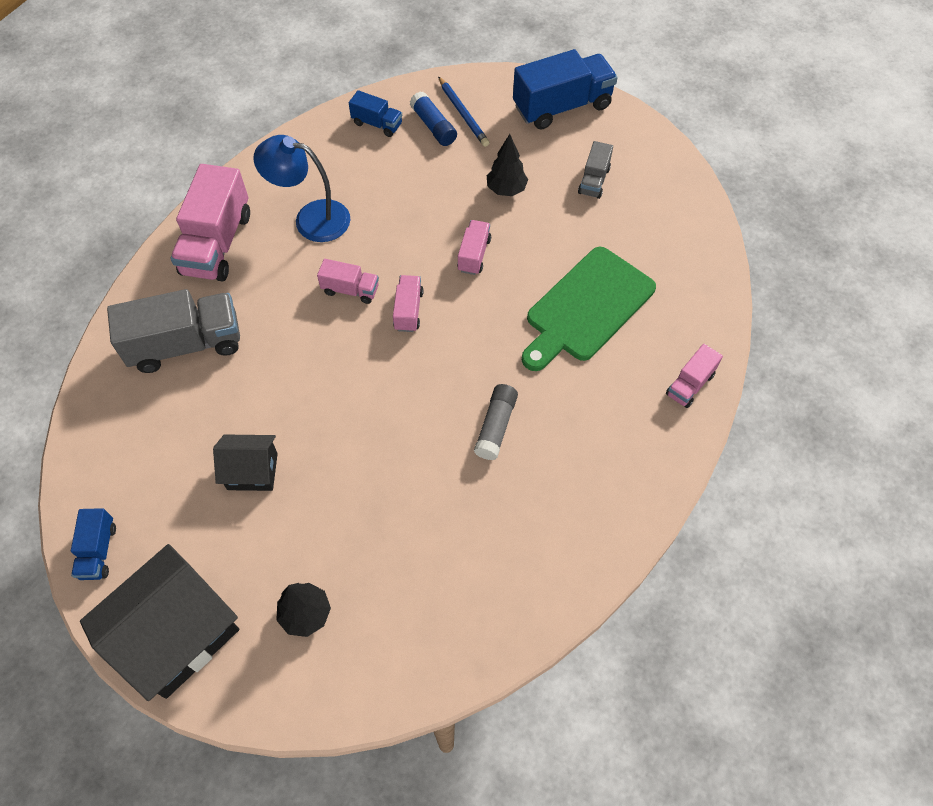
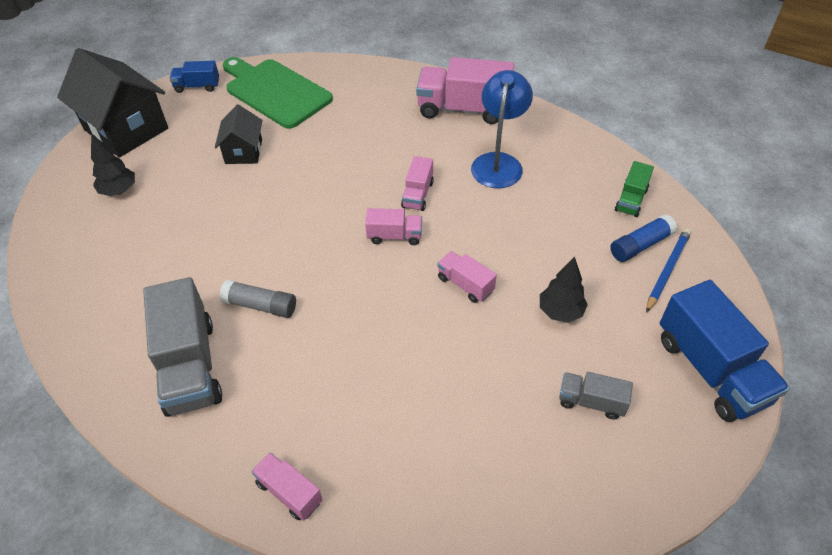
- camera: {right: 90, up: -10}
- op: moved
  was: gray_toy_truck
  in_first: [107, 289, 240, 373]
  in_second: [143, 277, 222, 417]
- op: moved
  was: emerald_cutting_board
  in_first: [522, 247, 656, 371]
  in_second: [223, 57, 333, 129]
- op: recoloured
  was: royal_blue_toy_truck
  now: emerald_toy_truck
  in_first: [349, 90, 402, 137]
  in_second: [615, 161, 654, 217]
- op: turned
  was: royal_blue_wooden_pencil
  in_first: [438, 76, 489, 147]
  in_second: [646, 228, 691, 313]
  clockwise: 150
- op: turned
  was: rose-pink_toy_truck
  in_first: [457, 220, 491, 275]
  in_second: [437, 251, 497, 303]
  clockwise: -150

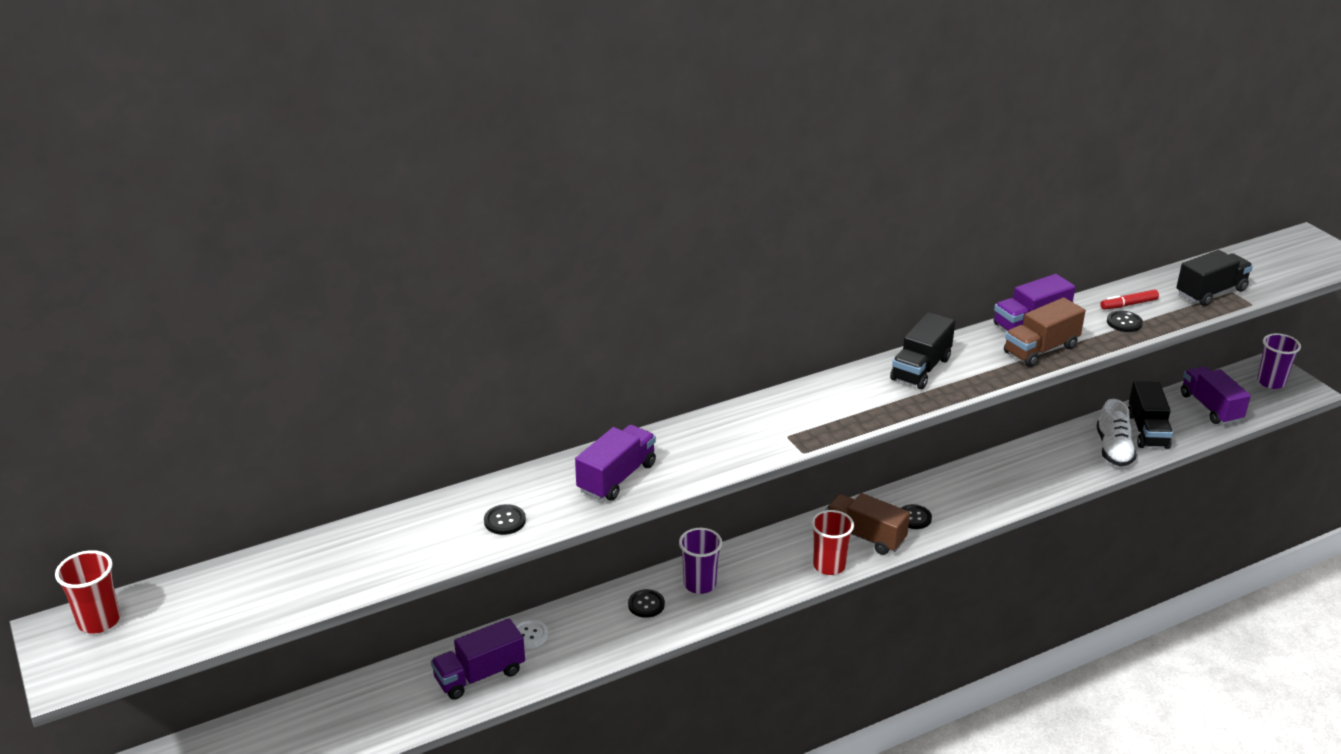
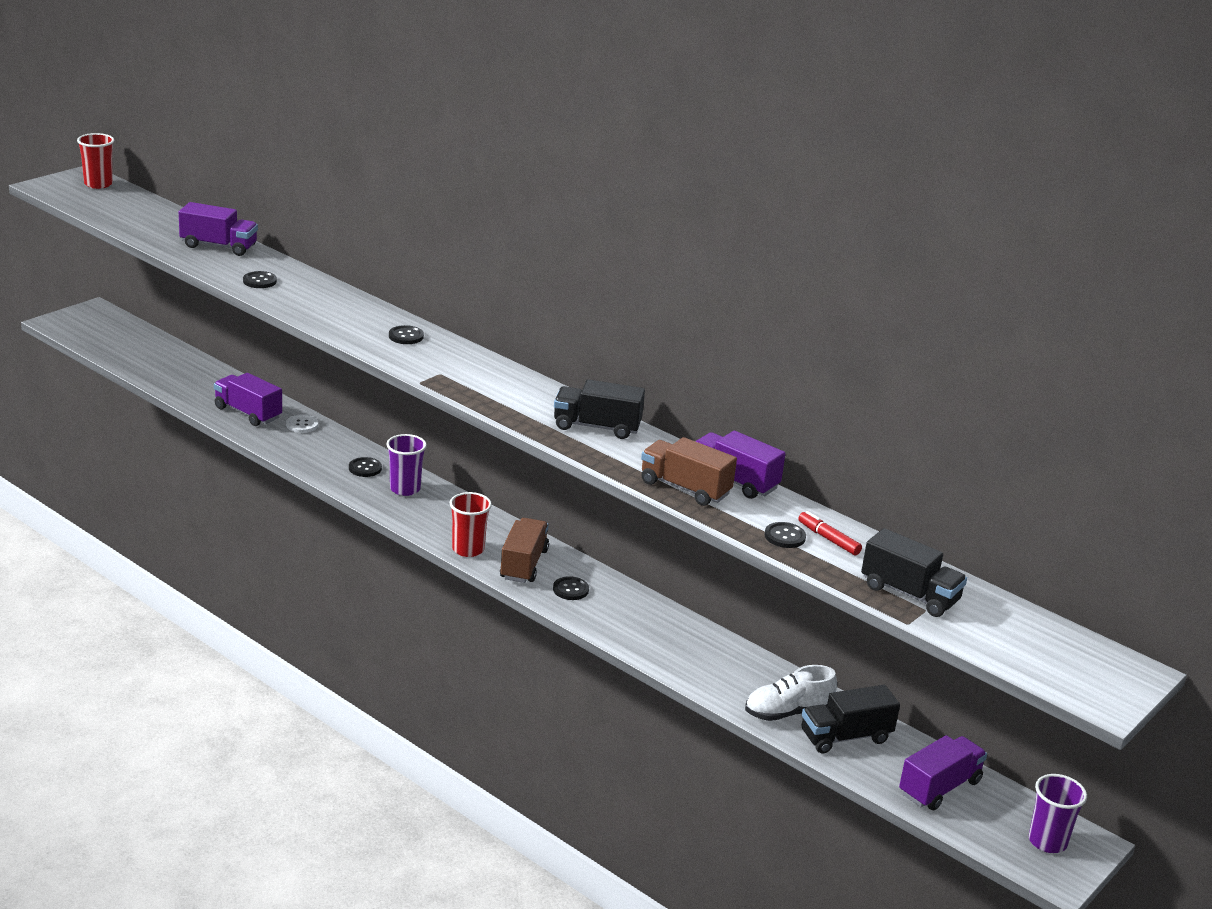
- camera: {right: 65, up: -5}
- op: added
  now: ebony_shirt_button
  in_second: [389, 325, 424, 344]
- op: moved
  was: violet_toy_truck
  in_first: [575, 425, 656, 500]
  in_second: [179, 202, 258, 256]

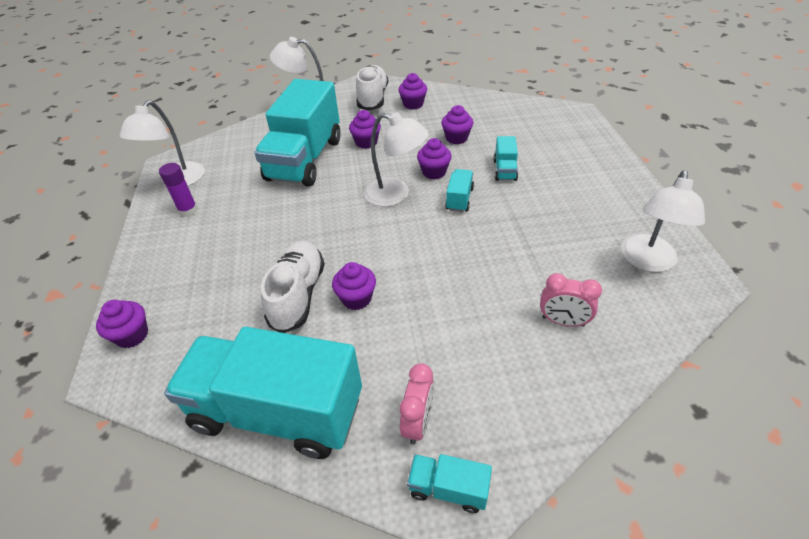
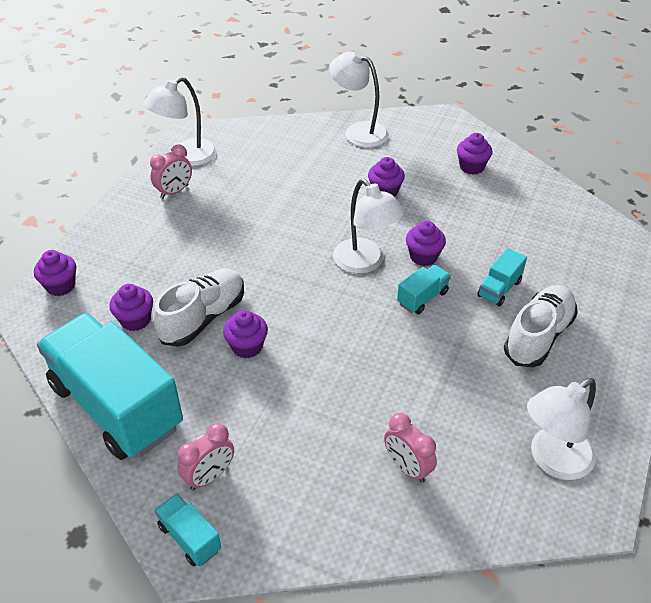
- camera: {right: 30, up: 0}
- op: removed
  was: turquoise_toy_truck
  in_first: [254, 79, 341, 186]
- op: moved
  was: white_lace-up_shoe
  in_first: [356, 65, 388, 111]
  in_second: [504, 285, 578, 367]
- op: moved
  was: violet_fairy_cake
  in_first: [441, 105, 473, 144]
  in_second: [109, 284, 153, 331]
- op: replaced
  was: violet_glue
  now: rose-pink_alarm_clock
  in_first: [159, 163, 198, 217]
  in_second: [150, 144, 192, 199]

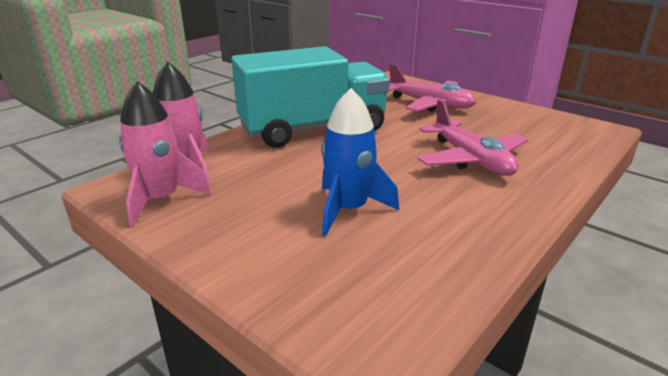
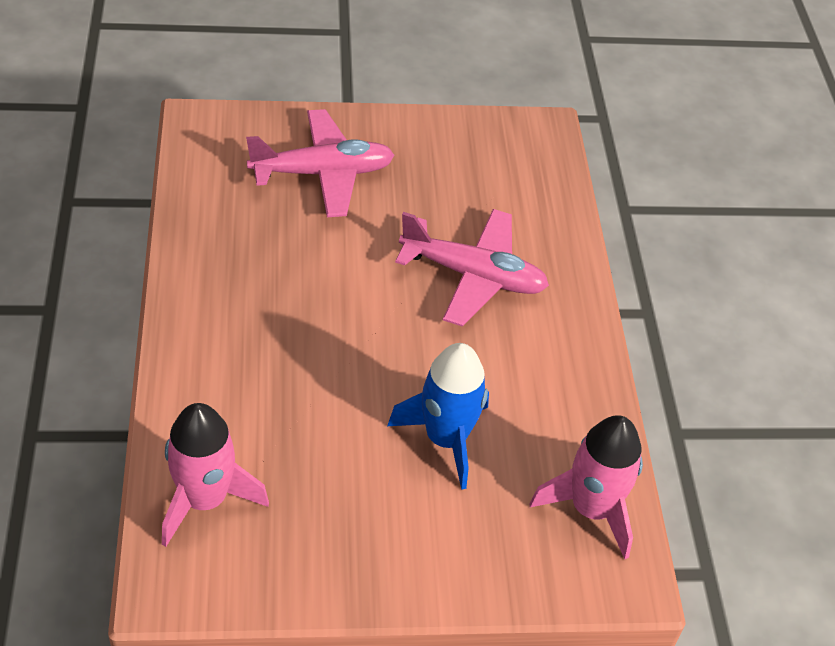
- camera: {right: -50, up: 20}
- op: removed
  was: turquoise_toy_truck
  in_first: [231, 46, 390, 148]
- op: moved
  was: rose-pink_rocket
  in_first: [119, 81, 211, 227]
  in_second: [530, 415, 643, 559]

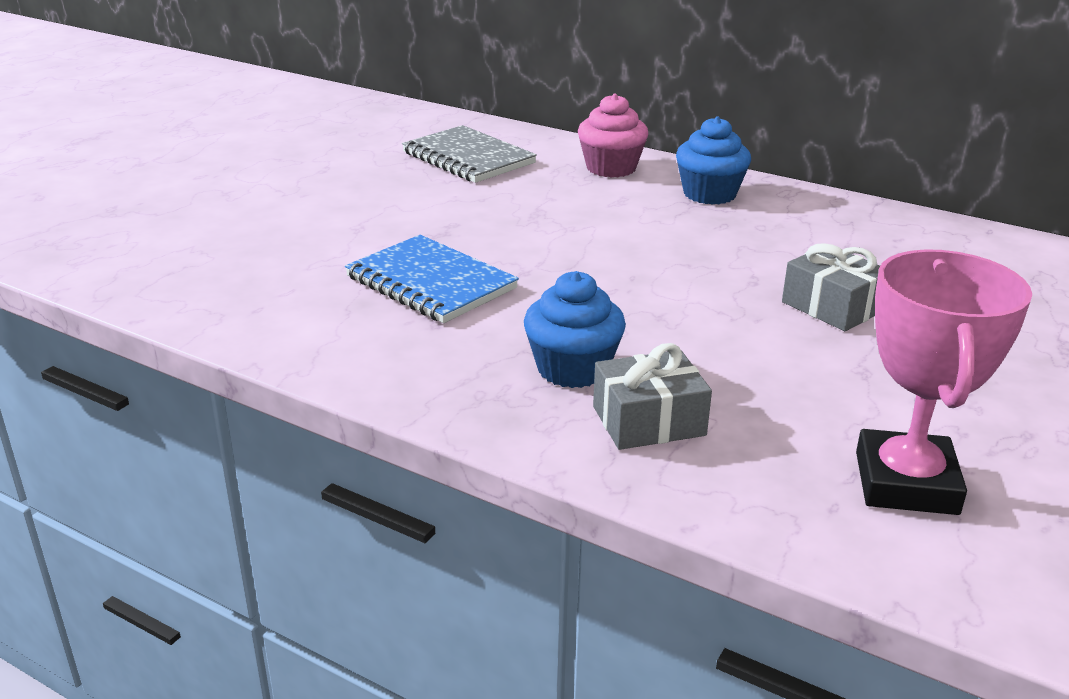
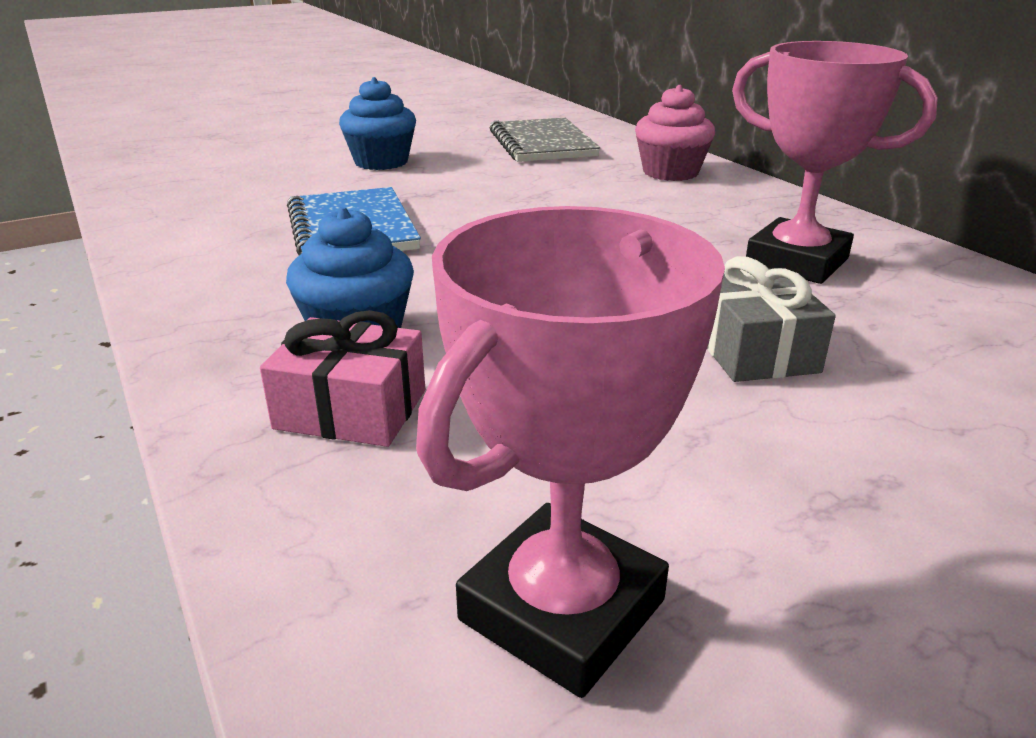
- camera: {right: 30, up: 0}
- op: added
  now: rose-pink_prize_cup
  in_second: [732, 41, 938, 284]
- op: moved
  was: royal_blue_fairy_cake
  in_first: [676, 116, 751, 205]
  in_second: [339, 77, 416, 170]
- op: recoloured
  was: gray_present
  now: rose-pink_present
  in_first: [593, 343, 712, 450]
  in_second: [260, 310, 425, 447]

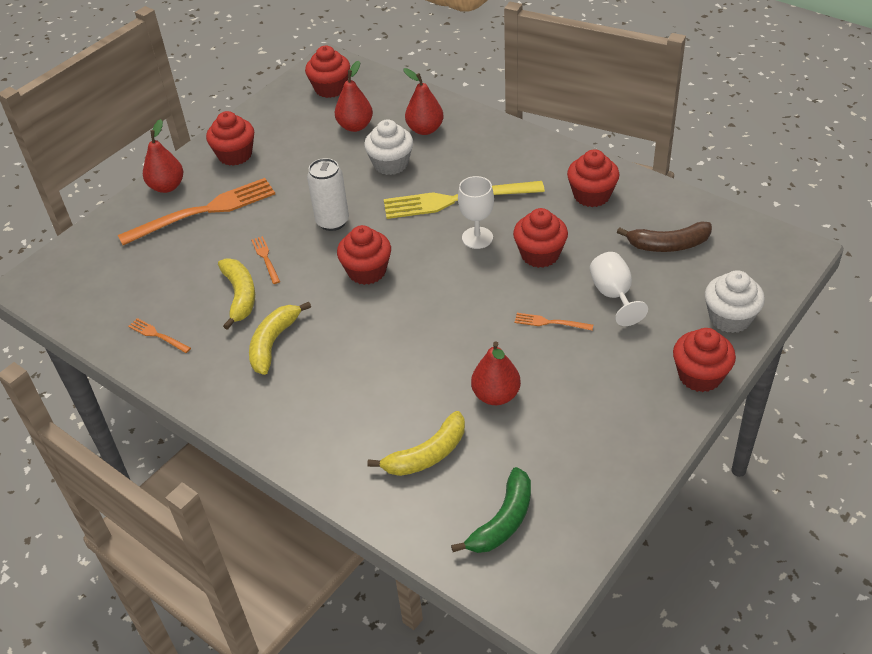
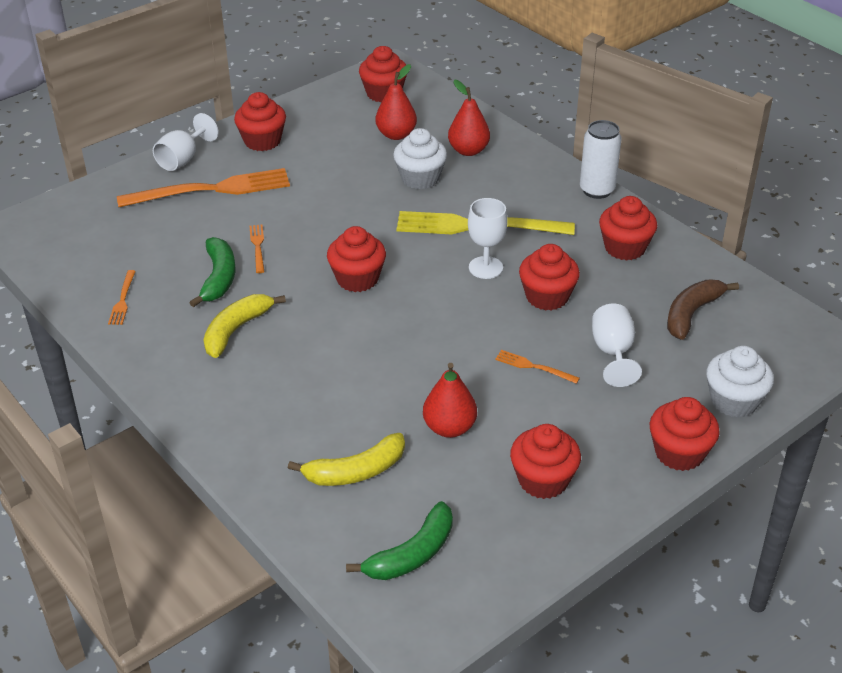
- camera: {right: 10, up: -5}
- op: added
  now: red_fairy_cake
  in_second: [510, 424, 581, 499]
- op: moved
  was: white_tin
  in_first: [307, 158, 349, 231]
  in_second: [580, 120, 622, 199]
- op: replaced
  was: red_pear_fruit
  now: white_goblet
  in_first: [143, 119, 184, 193]
  in_second: [153, 113, 219, 171]
- op: recoloured
  was: bright_yellow_banana_fruit
  now: emerald_banana_fruit
  in_first: [218, 259, 255, 330]
  in_second: [189, 237, 235, 307]
- op: turned
  was: orange-coloured_fork
  in_first: [128, 318, 191, 353]
  in_second: [108, 270, 136, 325]
  clockwise: -135
- op: turned
  was: russet_banana_fruit
  in_first: [617, 222, 712, 252]
  in_second: [667, 280, 739, 340]
  clockwise: 120

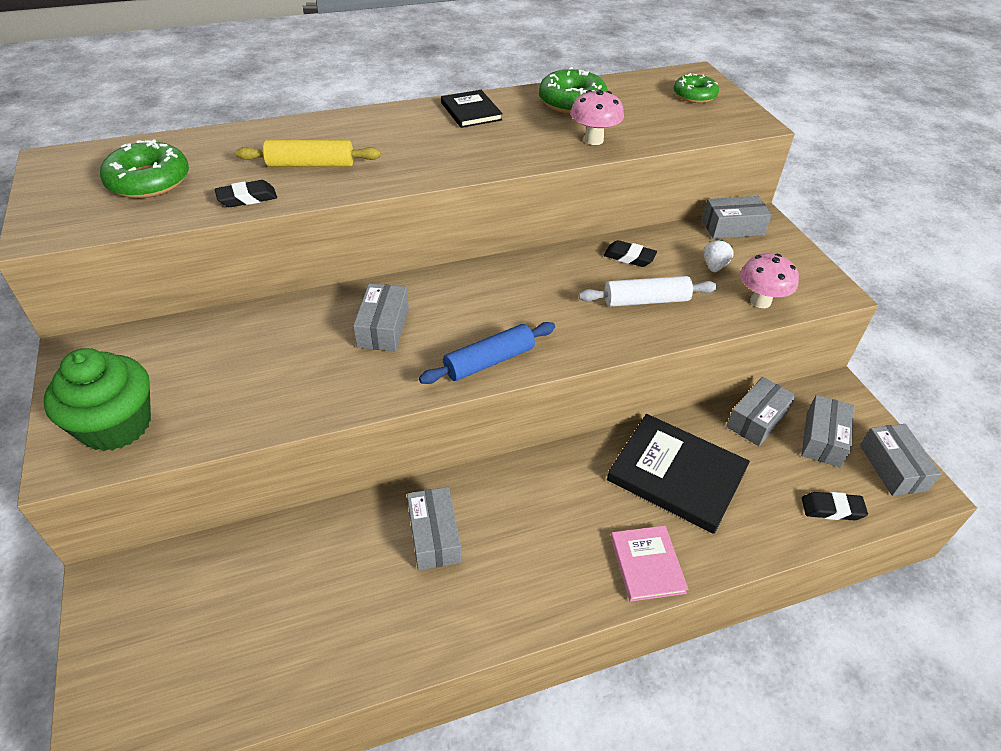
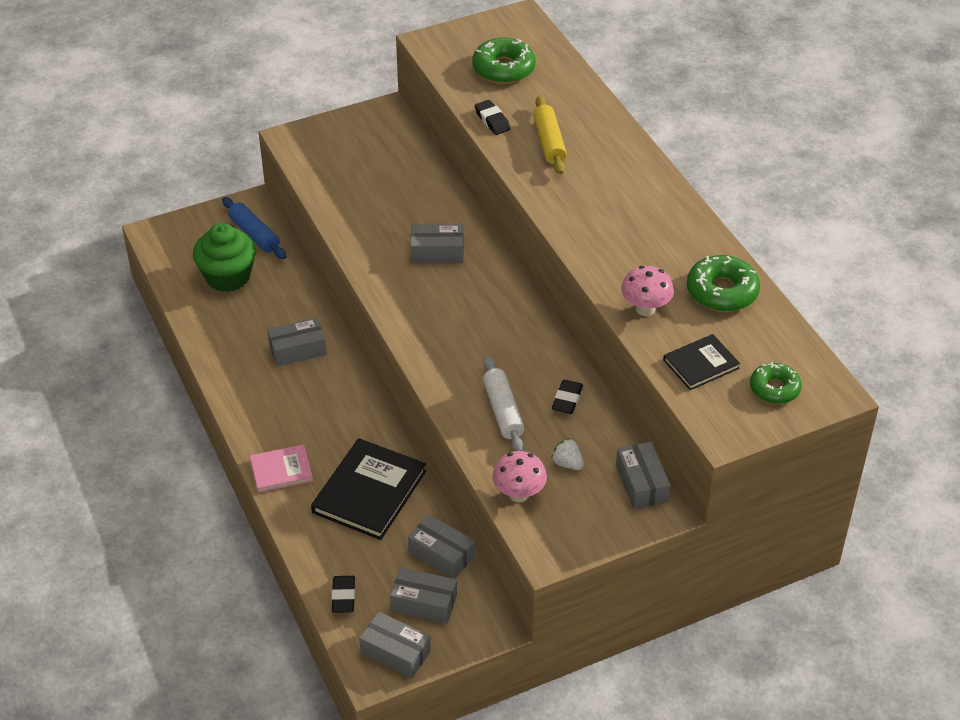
- camera: {right: 85, up: 0}
- op: moved
  was: emerald_fairy_cake
  in_first: [44, 348, 151, 451]
  in_second: [193, 223, 256, 292]
- op: moved
  was: royal_blue_dough_roller
  in_first: [419, 322, 555, 384]
  in_second: [222, 197, 287, 259]
- op: moved
  was: ebony_hardback
  in_first: [441, 90, 503, 128]
  in_second: [663, 334, 740, 390]
- op: turned
  was: white_strawberry
  in_first: [704, 240, 734, 272]
  in_second: [551, 438, 584, 470]
  clockwise: -150
- op: turned
  was: gray_package
  in_first: [860, 424, 941, 496]
  in_second: [359, 612, 431, 678]
  clockwise: 45

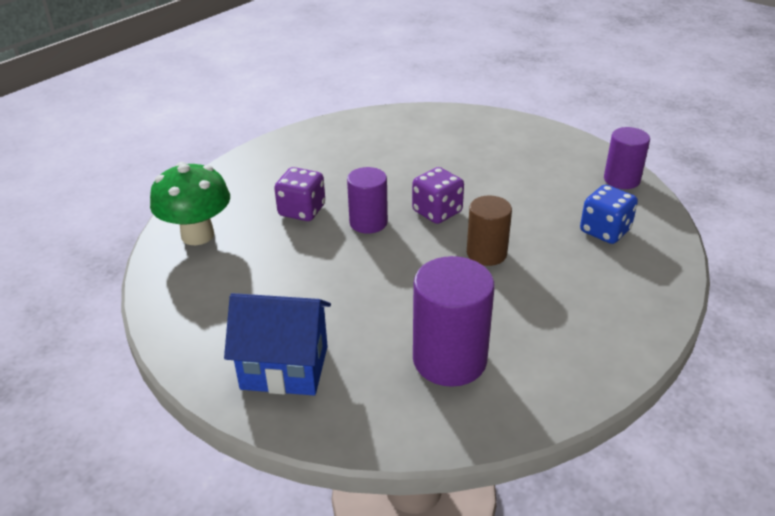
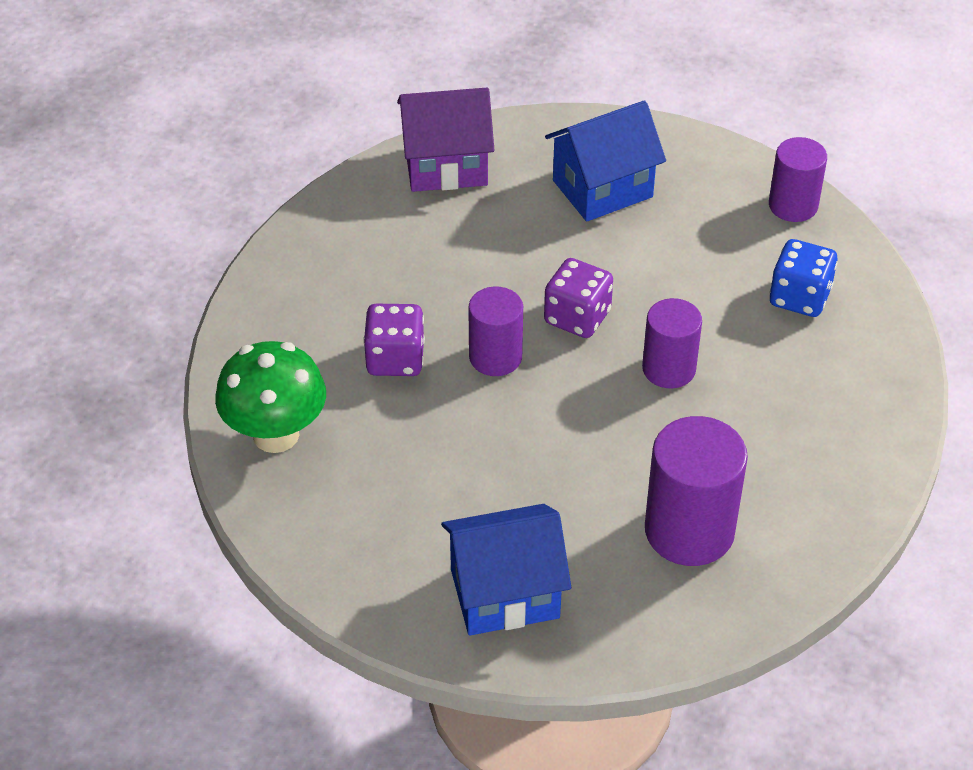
- camera: {right: -20, up: 10}
- op: added
  now: violet_toy_house
  in_second: [397, 88, 494, 192]
- op: added
  now: royal_blue_toy_house
  in_second: [545, 100, 666, 221]
- op: recoloured
  was: russet_cylinder
  now: violet_cylinder
  in_first: [467, 196, 512, 266]
  in_second: [642, 298, 702, 388]

